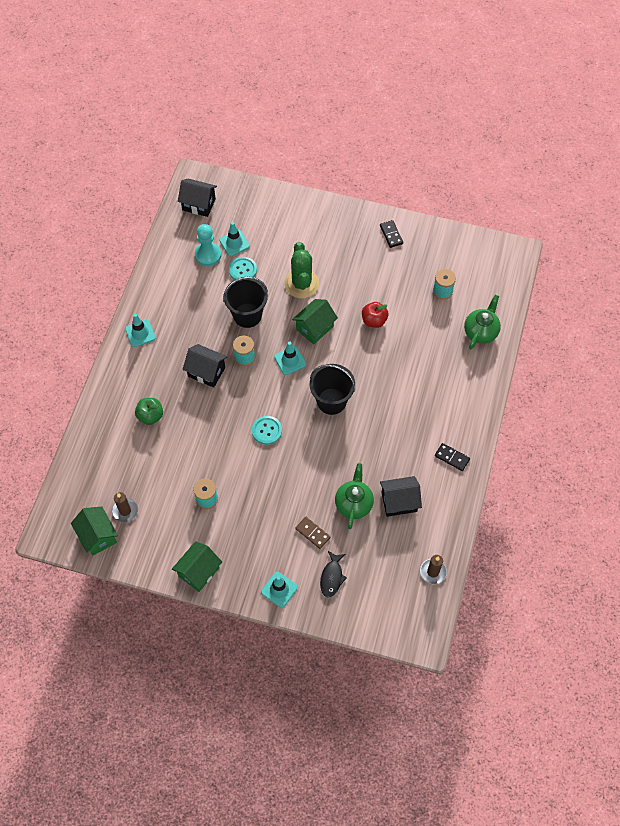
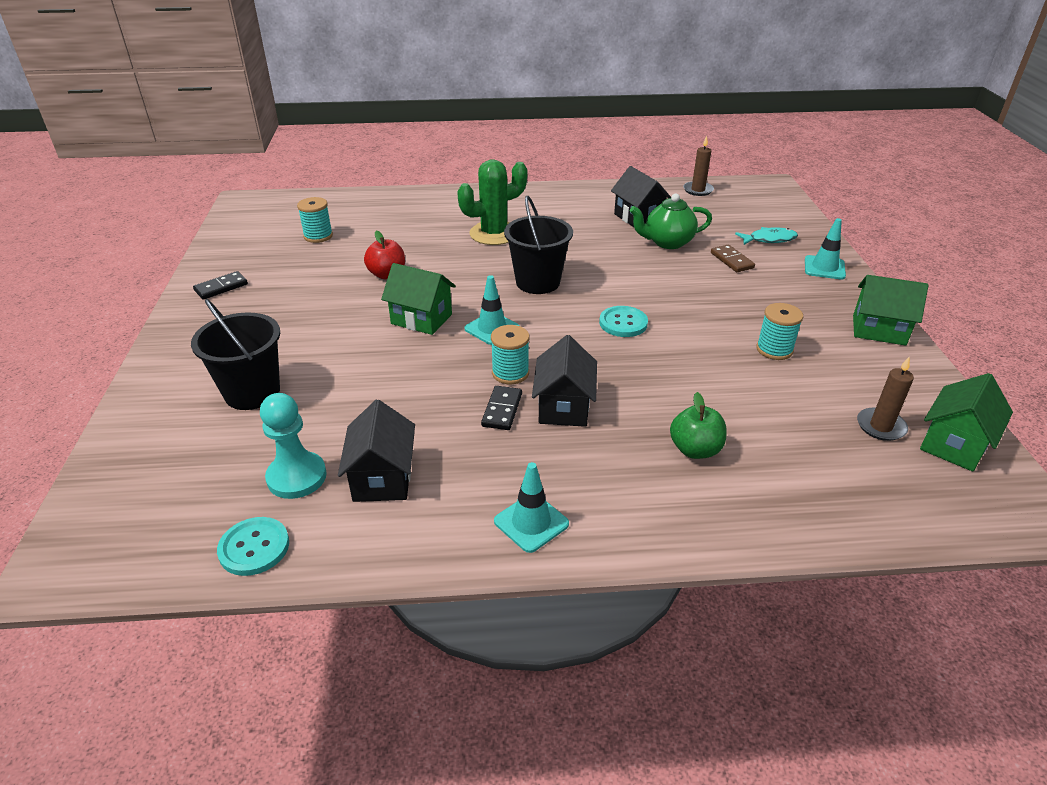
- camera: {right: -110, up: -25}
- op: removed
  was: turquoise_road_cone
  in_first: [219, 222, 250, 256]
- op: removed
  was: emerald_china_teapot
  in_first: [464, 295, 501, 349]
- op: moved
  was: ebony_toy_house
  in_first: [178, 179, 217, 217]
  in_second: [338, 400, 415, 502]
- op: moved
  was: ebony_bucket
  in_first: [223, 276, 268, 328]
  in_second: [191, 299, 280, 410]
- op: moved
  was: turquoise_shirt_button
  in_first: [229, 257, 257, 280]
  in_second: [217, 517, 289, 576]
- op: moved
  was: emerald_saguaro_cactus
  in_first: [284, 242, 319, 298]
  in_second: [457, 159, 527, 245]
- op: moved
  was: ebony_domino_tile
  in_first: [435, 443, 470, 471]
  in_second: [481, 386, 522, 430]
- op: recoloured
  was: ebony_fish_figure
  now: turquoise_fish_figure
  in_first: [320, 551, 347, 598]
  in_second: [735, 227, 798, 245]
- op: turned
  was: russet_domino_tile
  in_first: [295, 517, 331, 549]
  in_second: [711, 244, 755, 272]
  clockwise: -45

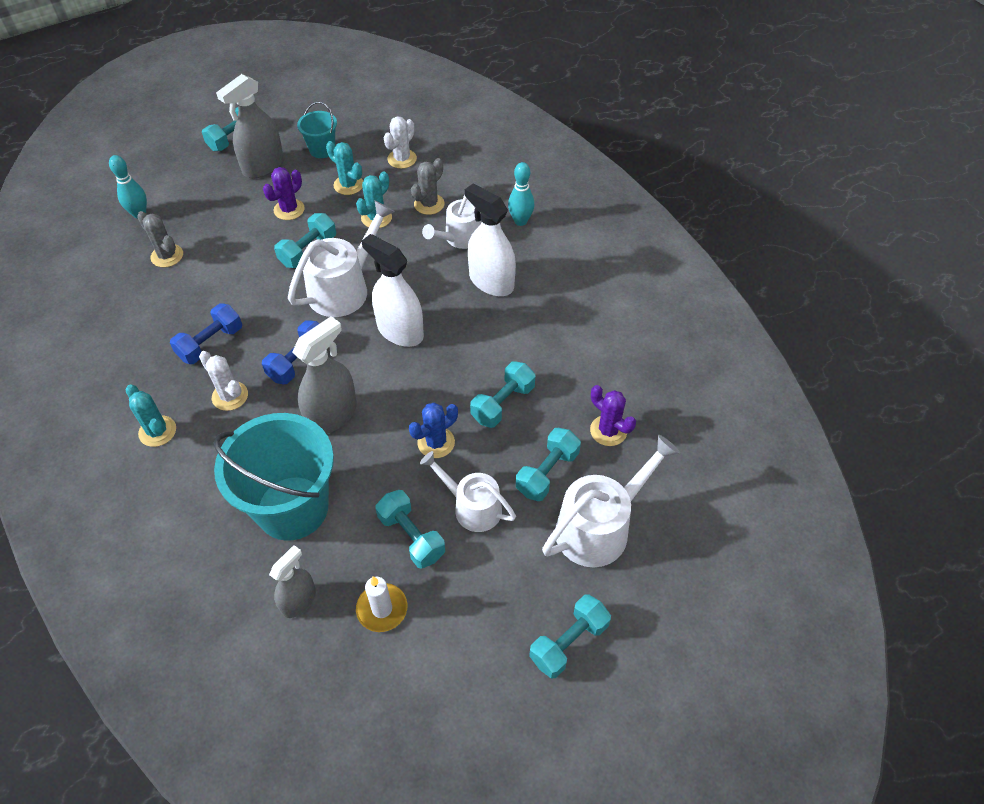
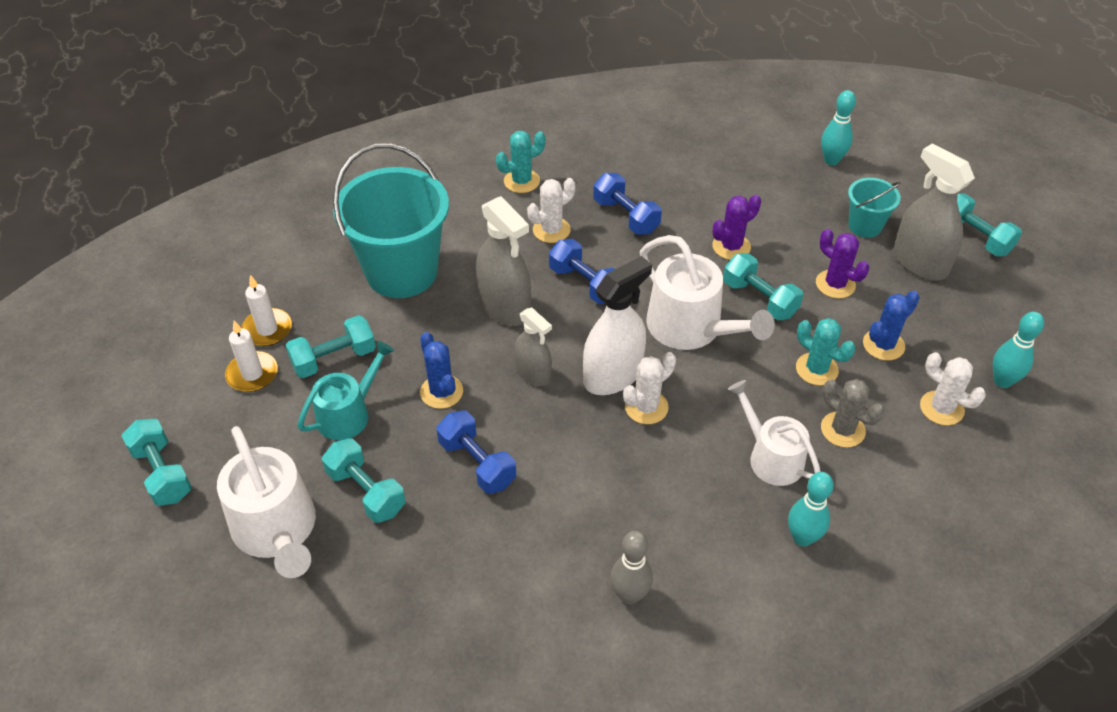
- camera: {right: 100, up: -5}
- op: removed
  was: gray_saguaro_cactus
  in_first: [137, 211, 183, 267]
- op: removed
  was: white_spray_cleaner
  in_first: [465, 184, 516, 296]
- op: added
  now: white_pillar_candle
  in_second: [225, 321, 278, 392]
- op: added
  now: gray_bowling_pin
  in_second: [610, 531, 653, 604]
- op: added
  now: white_saguaro_cactus
  in_second: [623, 352, 676, 424]
- op: added
  now: turquoise_bowling_pin
  in_second: [993, 311, 1044, 388]
- op: moved
  was: gray_spray_cleaner
  in_first: [269, 545, 316, 618]
  in_second: [514, 308, 552, 386]
- op: moved
  was: turquoise_bucket
  in_first: [297, 102, 337, 158]
  in_second: [848, 178, 901, 238]
- op: moved
  was: violet_saguaro_cactus
  in_first: [590, 385, 636, 446]
  in_second: [712, 195, 761, 260]
- op: recoloured
  was: turquoise_saguaro_cactus
  now: royal_blue_saguaro_cactus
  in_first: [326, 141, 363, 195]
  in_second: [863, 291, 920, 361]
- op: recoloured
  was: white_watering_can
  now: turquoise_watering_can
  in_first: [420, 451, 516, 532]
  in_second: [297, 341, 395, 440]
- op: recoloured
  was: turquoise_dumbbell
  now: royal_blue_dumbbell
  in_first: [470, 361, 536, 428]
  in_second: [437, 410, 516, 494]

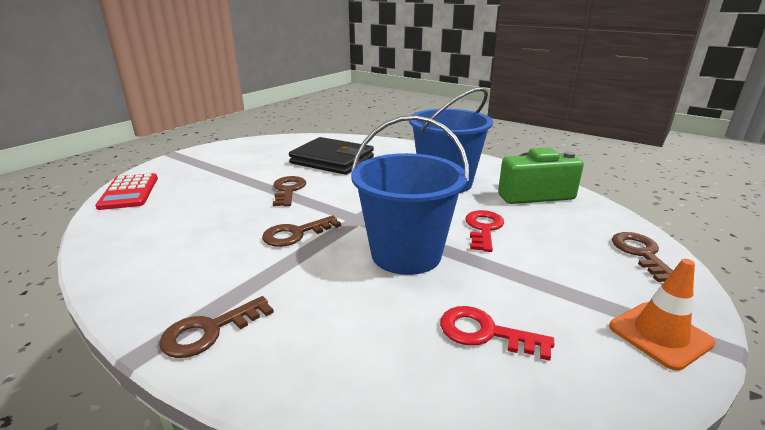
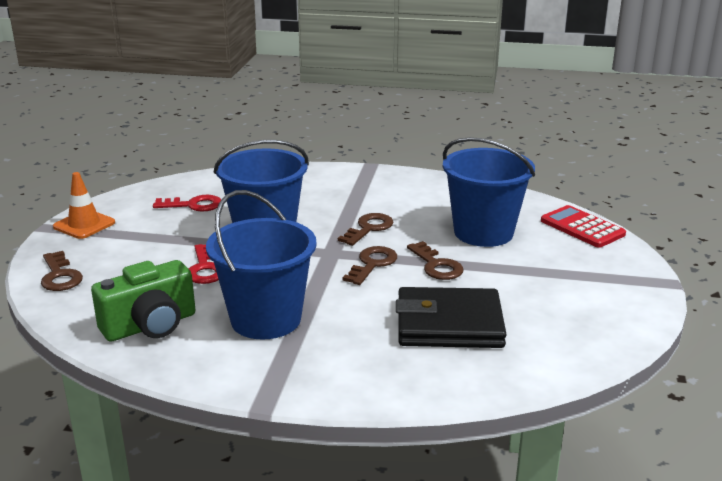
- camera: {right: 155, up: 0}
- op: added
  now: royal_blue_bucket
  in_second: [443, 137, 535, 247]
- op: moved
  was: russet_door_key
  in_first: [159, 296, 274, 358]
  in_second: [342, 246, 397, 285]

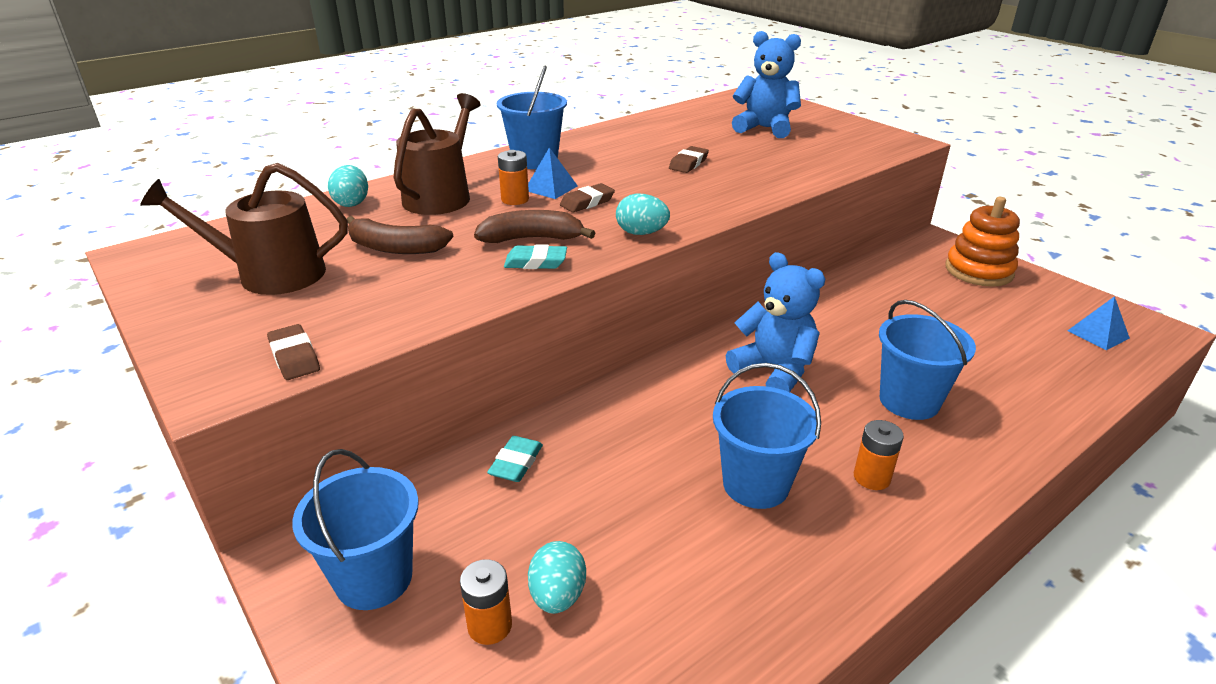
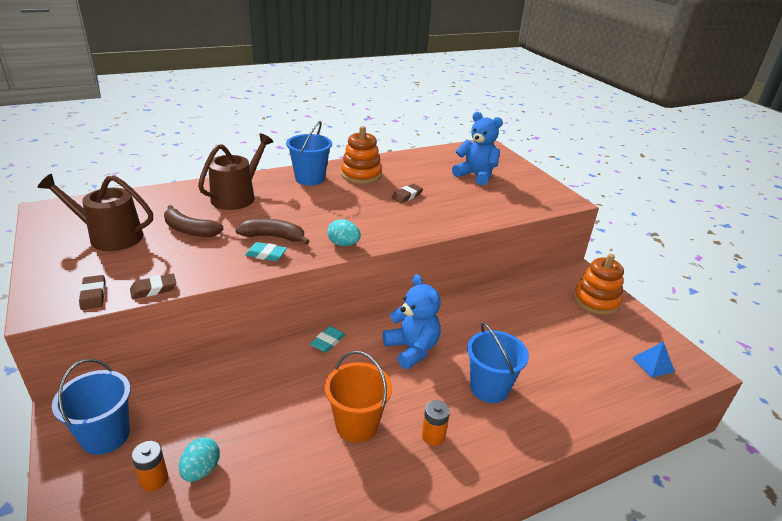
- camera: {right: 10, up: 0}
- op: removed
  was: turquoise_egg
  in_first: [328, 165, 368, 207]
- op: removed
  was: orange-coloured_power_cell
  in_first: [498, 150, 529, 205]
- op: removed
  was: royal_blue_pyramid_shape
  in_first: [528, 147, 578, 199]
- op: added
  now: orange-coloured_stacking_rings
  in_second: [341, 126, 382, 184]
- op: moved
  was: turquoise_eraser
  in_first: [487, 436, 543, 482]
  in_second: [310, 326, 346, 353]
- op: moved
  was: russet_eraser
  in_first: [560, 183, 615, 212]
  in_second: [130, 273, 176, 299]
- op: recoloured
  was: royal_blue_bucket
  now: orange-coloured_bucket
  in_first: [713, 363, 821, 509]
  in_second: [325, 351, 392, 443]

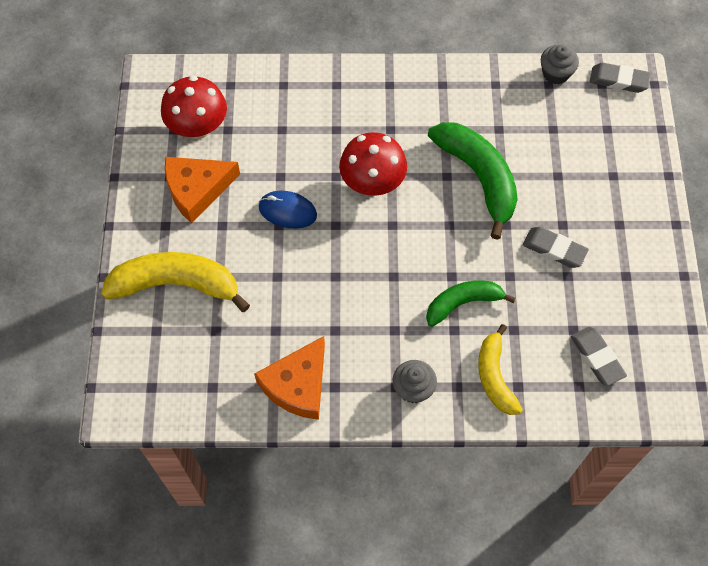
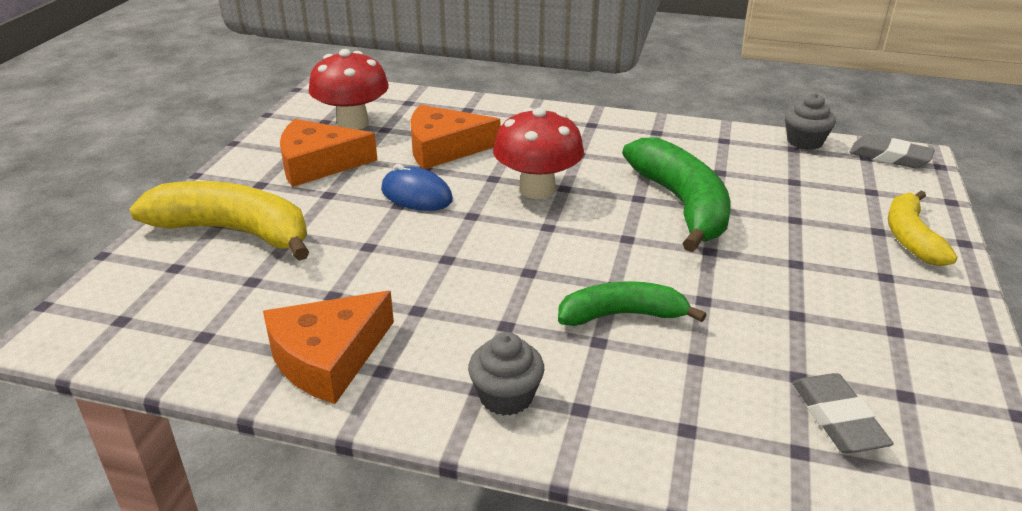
- camera: {right: 15, up: -30}
- op: removed
  was: gray_eraser
  in_first: [523, 227, 589, 268]
- op: added
  now: orange-coloured_piece_of_cheese
  in_second: [410, 105, 500, 169]
- op: moved
  was: bright_yellow_banana_fruit
  in_first: [478, 324, 523, 415]
  in_second: [888, 191, 957, 266]

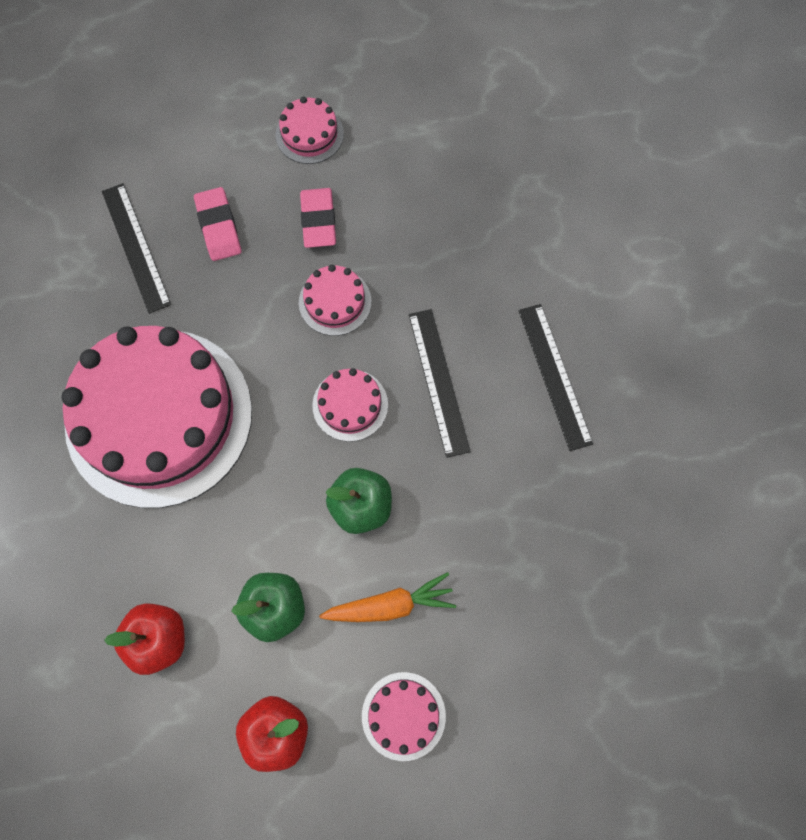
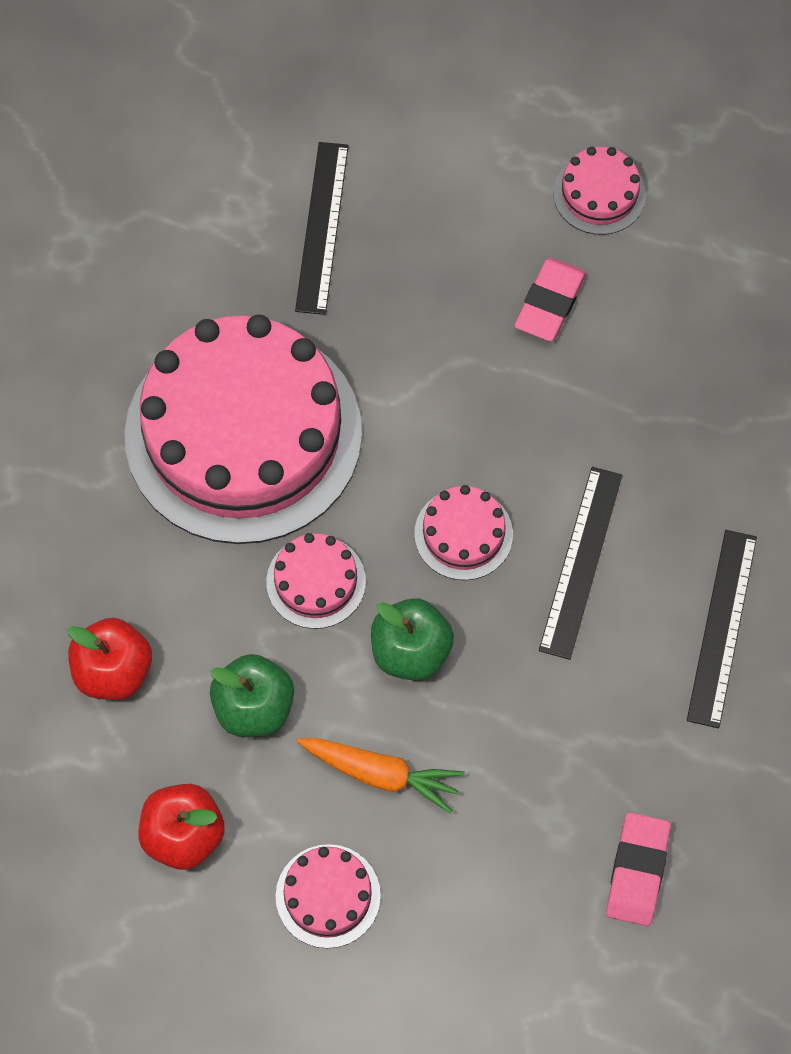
- camera: {right: 30, up: -5}
- op: moved
  was: rose-pink_eraser
  in_first: [194, 187, 241, 261]
  in_second: [606, 812, 671, 926]
- op: moved
  was: rose-pink_gateau
  in_first: [299, 265, 372, 336]
  in_second: [266, 533, 366, 629]

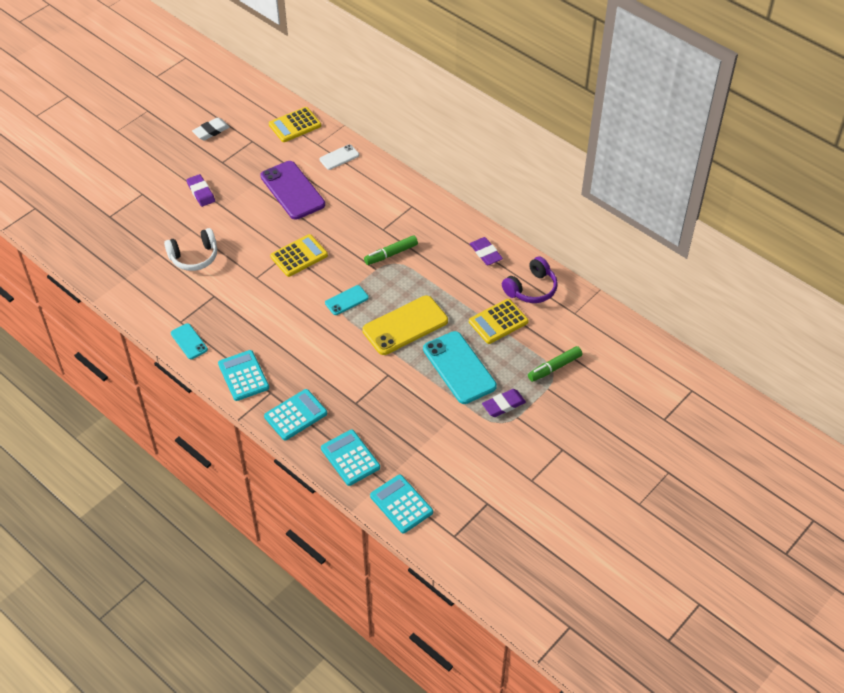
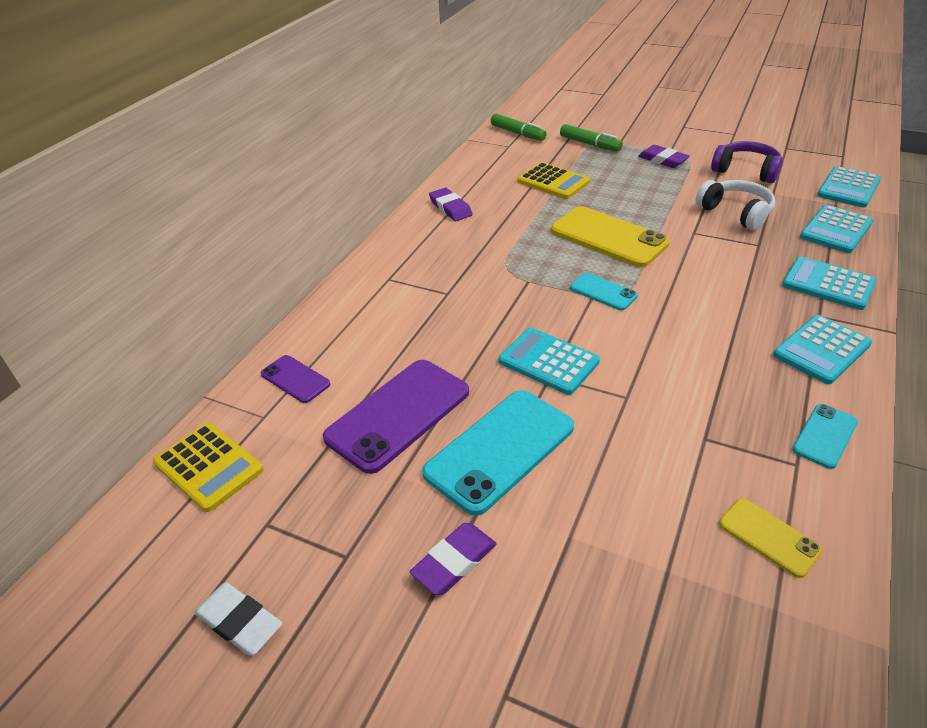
- camera: {right: -105, up: -10}
- op: added
  now: bright_yellow_phone
  in_second: [719, 498, 823, 578]
- op: moved
  was: white_headphones
  in_first: [164, 228, 217, 271]
  in_second: [696, 180, 775, 230]
- op: moved
  was: emerald_marker_pen
  in_first: [364, 235, 418, 265]
  in_second: [491, 114, 547, 141]
- op: moved
  was: turquoise_phone
  in_first: [423, 331, 497, 404]
  in_second: [422, 390, 574, 516]
- op: moved
  was: violet_headphones
  in_first: [502, 257, 558, 303]
  in_second: [711, 141, 782, 183]
- op: recoloured
  was: bright_yellow_adding_machine
  now: turquoise_adding_machine
  in_first: [270, 234, 328, 277]
  in_second: [499, 328, 600, 395]
- op: recoloured
  was: white_phone
  now: violet_phone
  in_first: [319, 144, 359, 170]
  in_second: [261, 355, 330, 403]
- op: turned
  was: violet_eraser
  in_first: [470, 237, 503, 265]
  in_second: [429, 188, 473, 221]
  clockwise: -75

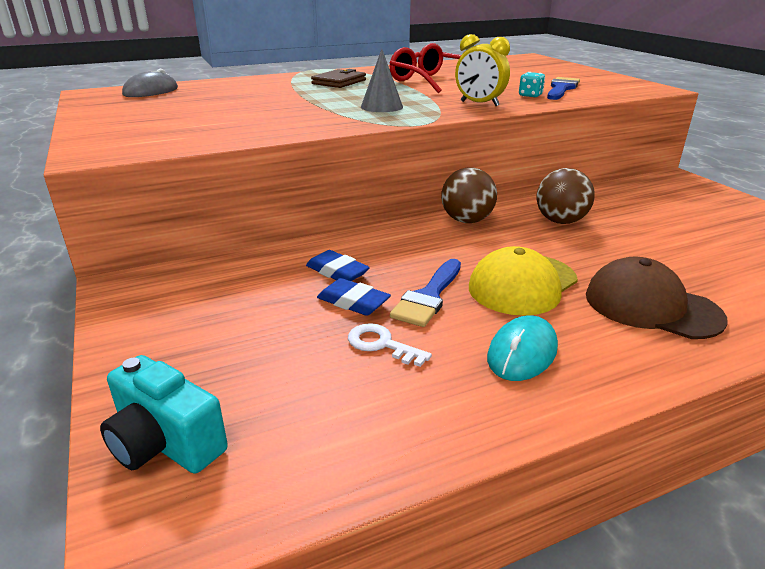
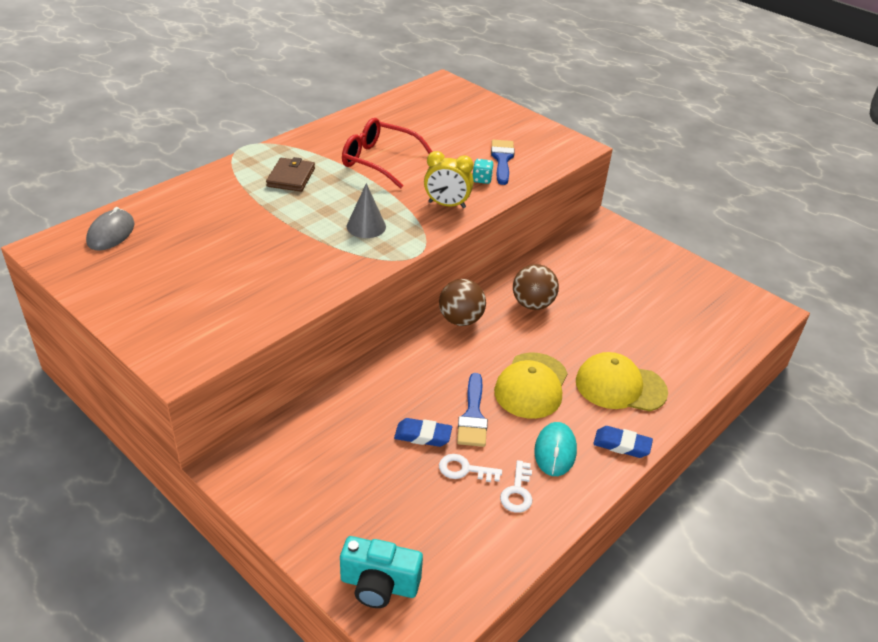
- camera: {right: -25, up: 10}
- op: added
  now: white_door_key
  in_second: [500, 460, 532, 513]
- op: moved
  was: royal_blue_eraser
  in_first: [306, 250, 370, 281]
  in_second: [593, 426, 653, 458]
- op: recoloured
  was: russet_peaked_cap
  now: bright_yellow_peaked_cap
  in_first: [586, 257, 728, 339]
  in_second: [576, 352, 668, 411]

